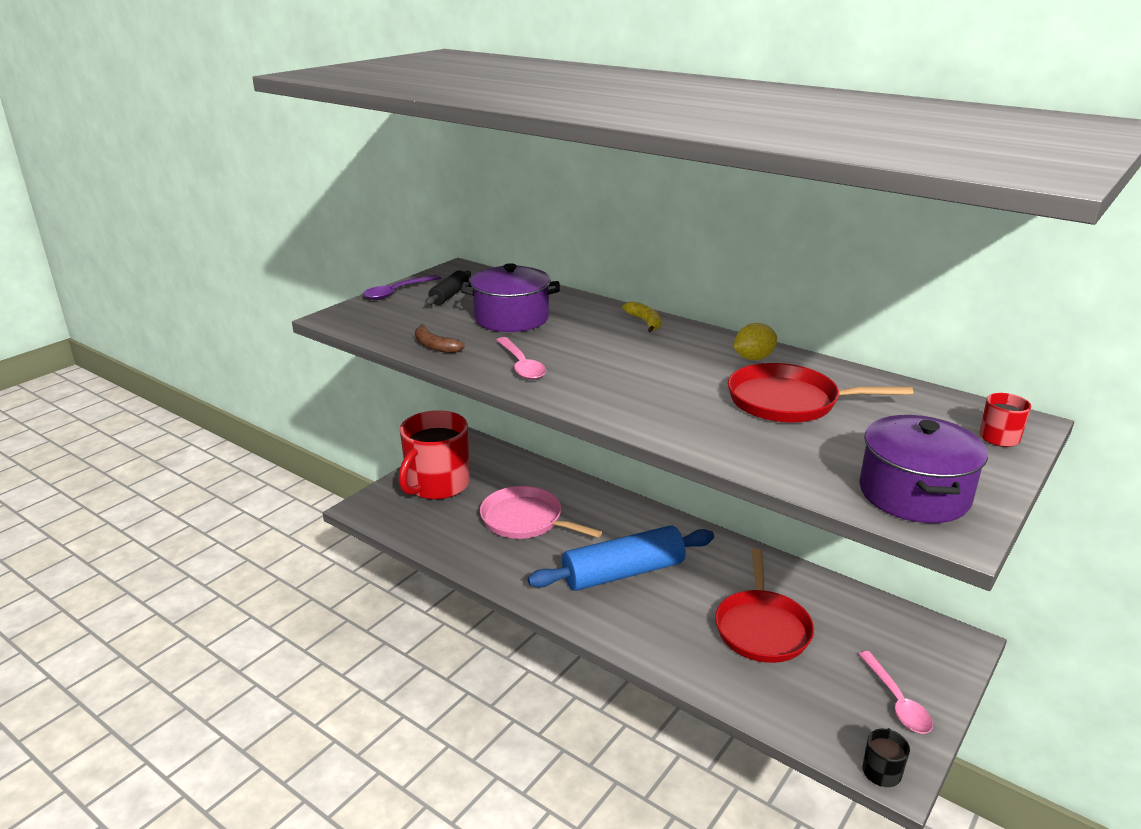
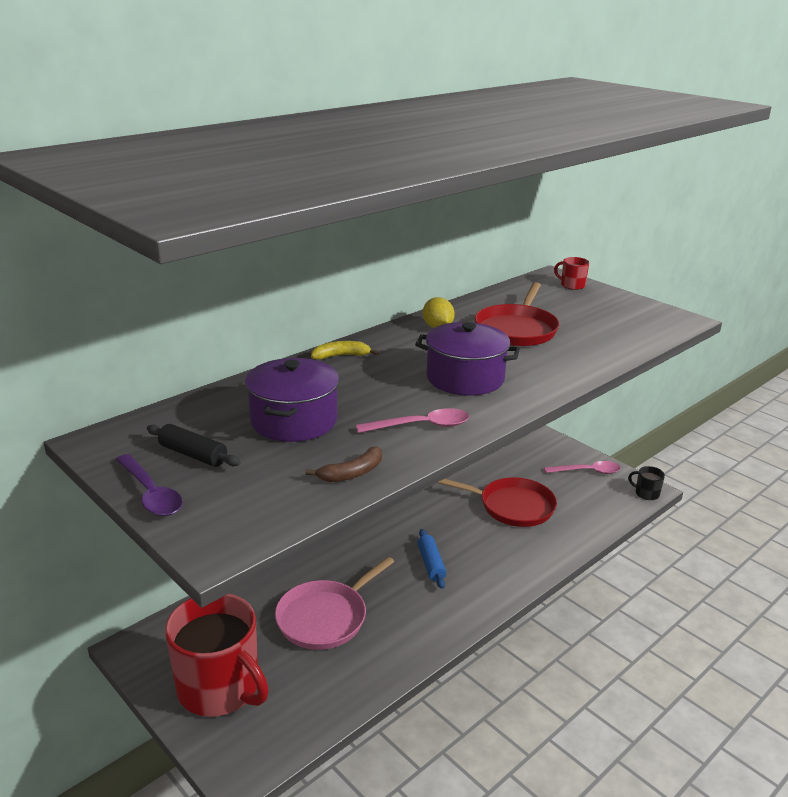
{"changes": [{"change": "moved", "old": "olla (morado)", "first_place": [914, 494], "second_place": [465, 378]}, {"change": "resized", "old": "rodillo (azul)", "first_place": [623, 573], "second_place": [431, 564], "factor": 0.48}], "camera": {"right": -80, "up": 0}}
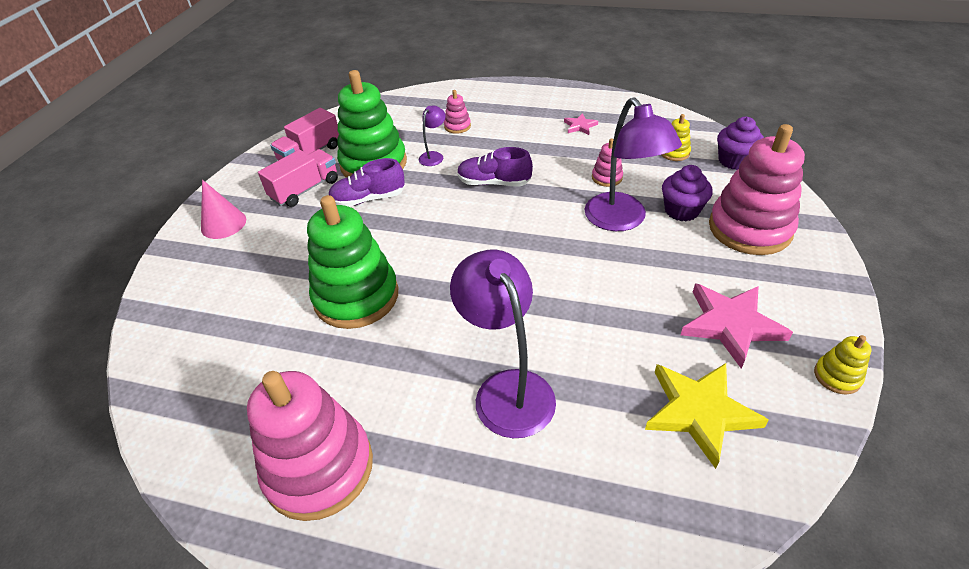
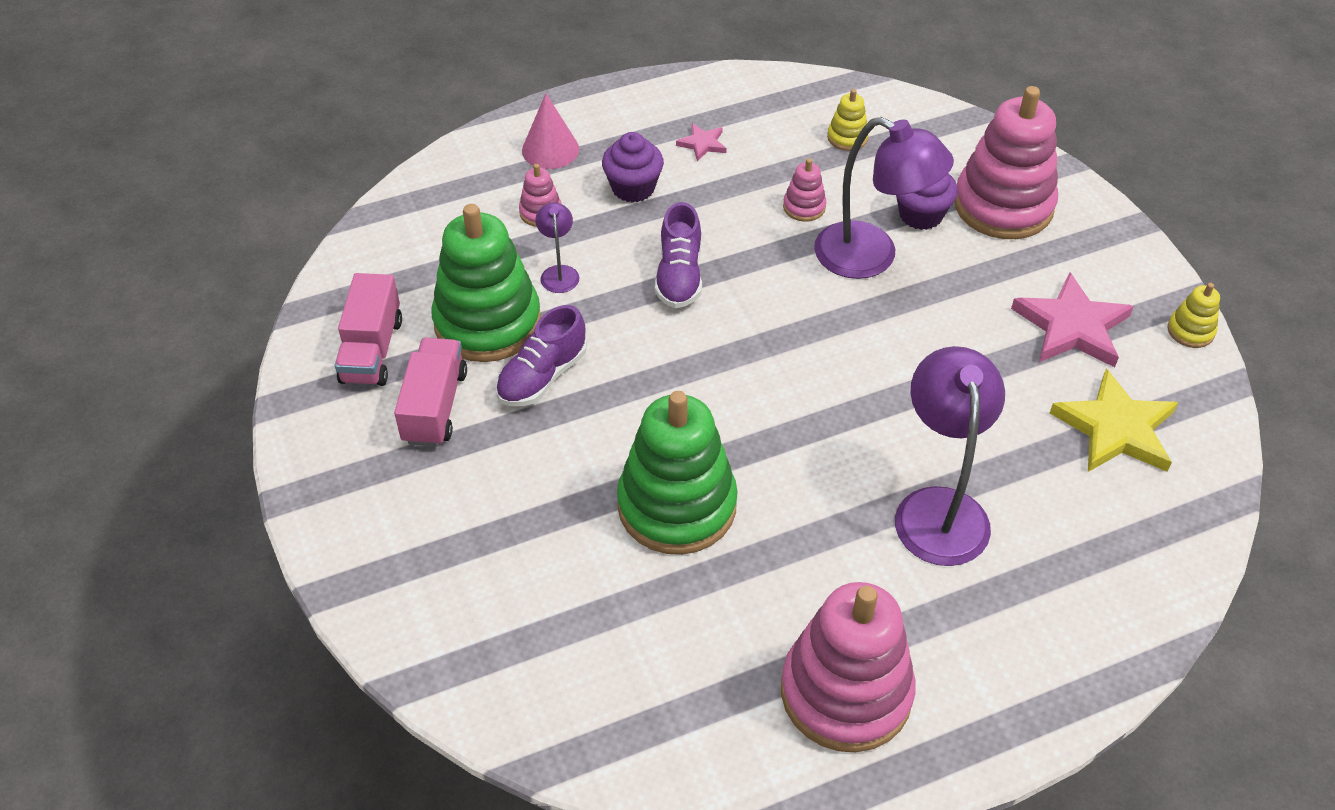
{"changes": [{"change": "moved", "old": "magdalena (morado)", "first_place": [734, 161], "second_place": [633, 188]}, {"change": "turned", "old": "zapato (morado)", "first_place": [494, 183], "second_place": [679, 276], "degrees": -60}, {"change": "moved", "old": "cono (rosa)", "first_place": [223, 224], "second_place": [550, 149]}, {"change": "turned", "old": "lámpara (morado)", "first_place": [507, 389], "second_place": [938, 508], "degrees": 60}], "camera": {"right": -40, "up": 5}}
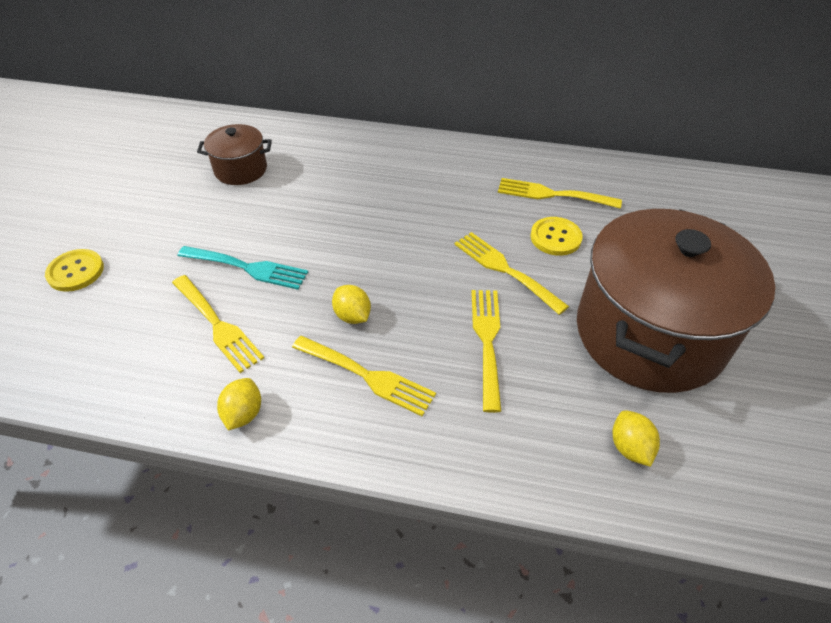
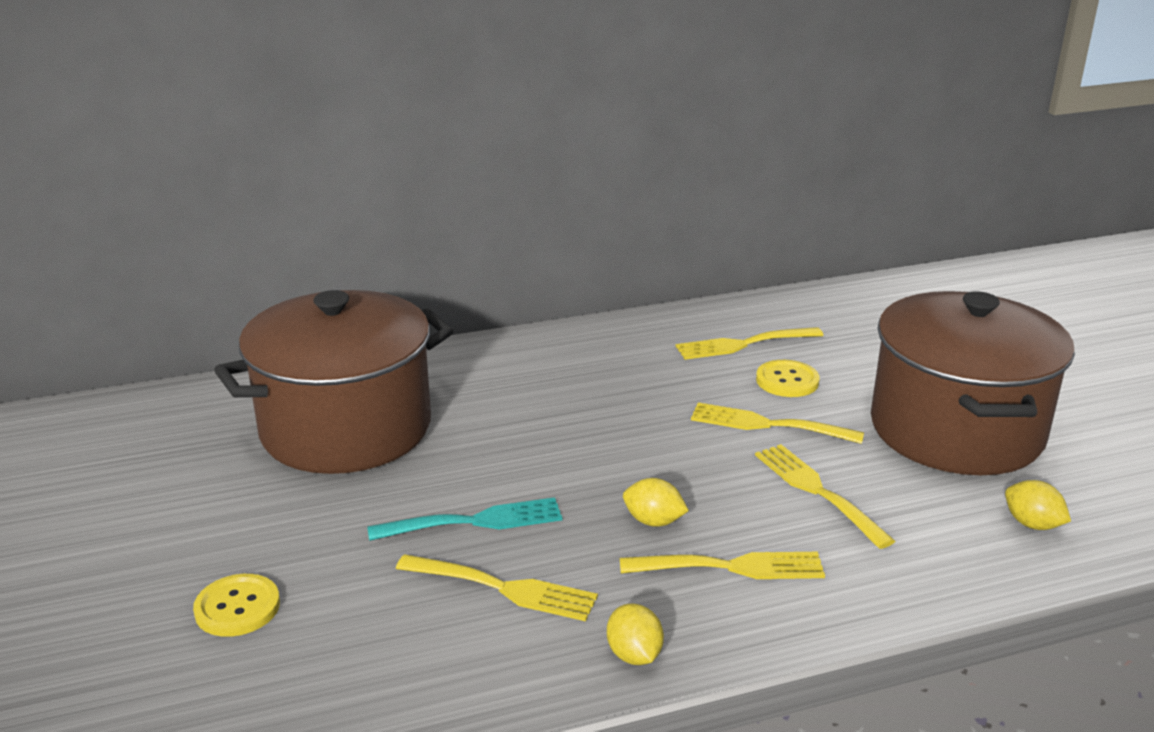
{"changes": [{"change": "resized", "old": "olla (marrón)", "first_place": [241, 170], "second_place": [346, 429], "factor": 2.19}], "camera": {"right": -30, "up": -20}}
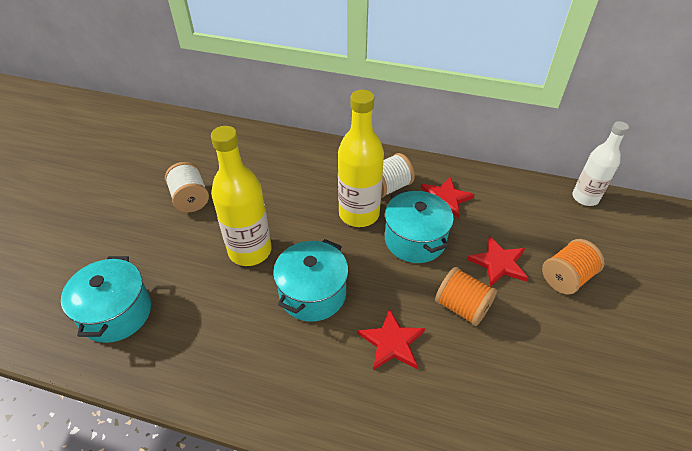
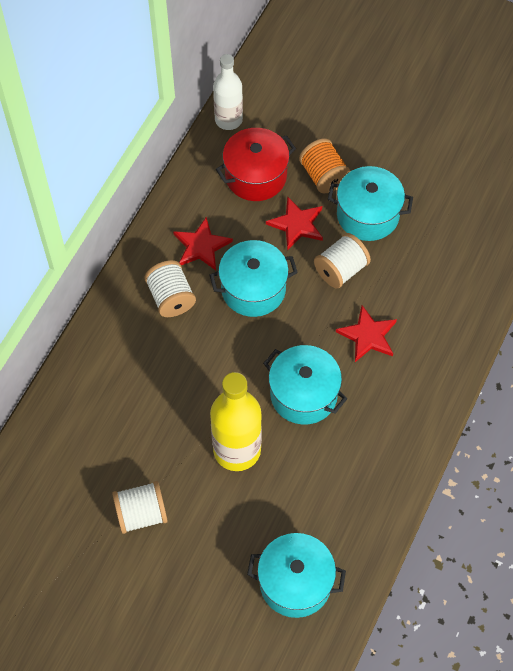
{"changes": [{"change": "removed", "old": "botella (amarillo)", "first_place": [359, 214]}, {"change": "recoloured", "old": "carrete (naranja)", "new": "carrete (blanco)", "first_place": [462, 307], "second_place": [341, 270]}, {"change": "added", "new": "olla (rojo)", "second_place": [256, 176]}, {"change": "added", "new": "olla (turquesa)", "second_place": [368, 215]}], "camera": {"right": -80, "up": 15}}
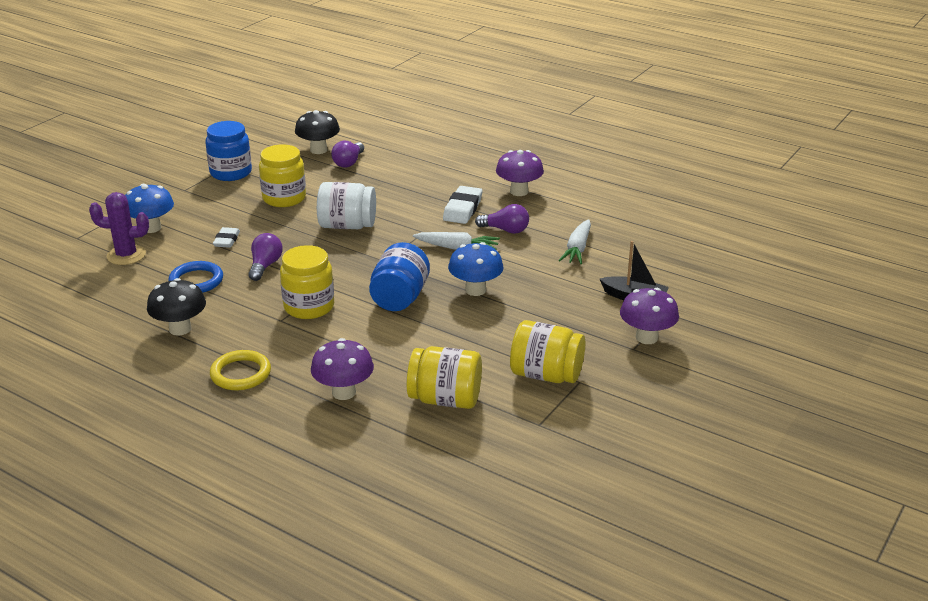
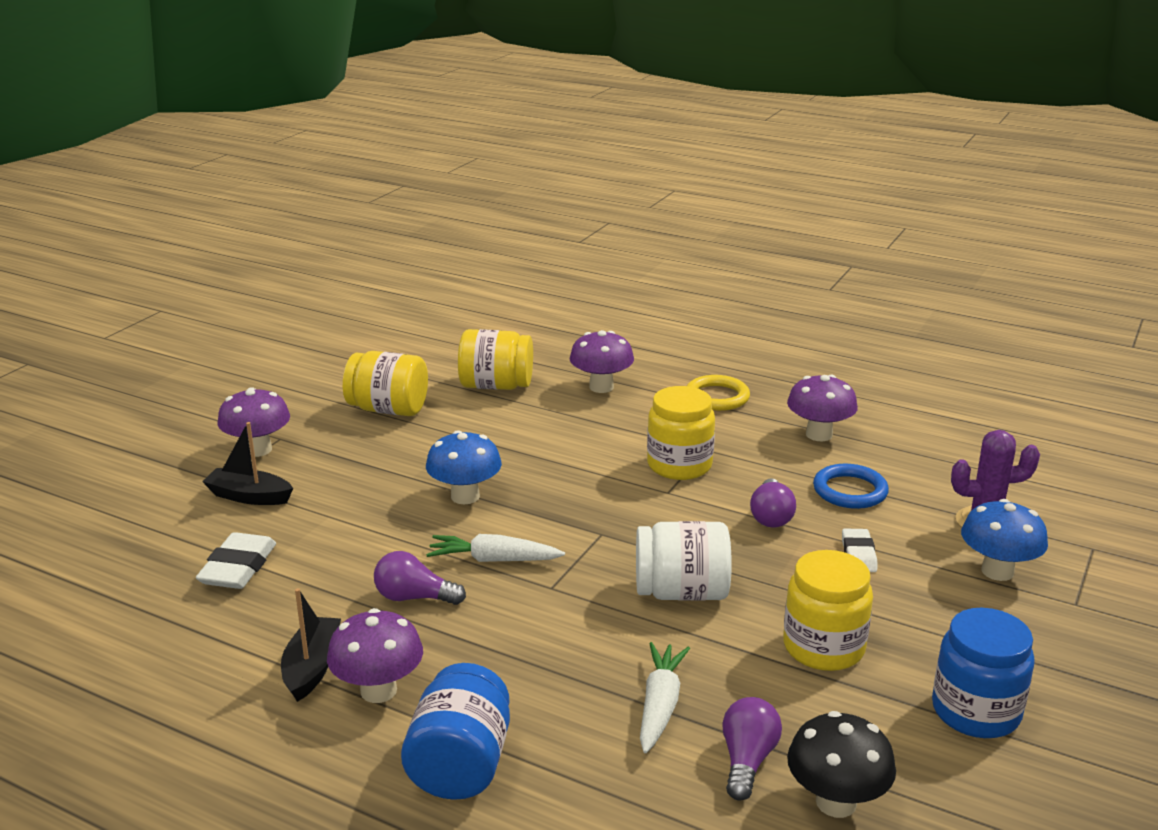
{"changes": [{"change": "moved", "old": "goma de borrar (blanco)", "first_place": [462, 209], "second_place": [238, 567]}, {"change": "moved", "old": "zanahoria (blanco)", "first_place": [577, 249], "second_place": [660, 705]}, {"change": "moved", "old": "tarro (azul)", "first_place": [400, 298], "second_place": [460, 765]}, {"change": "recoloured", "old": "seta (negro)", "new": "seta (morado)", "first_place": [180, 329], "second_place": [819, 434]}, {"change": "added", "new": "barco (negro)", "second_place": [312, 667]}], "camera": {"right": 175, "up": -5}}
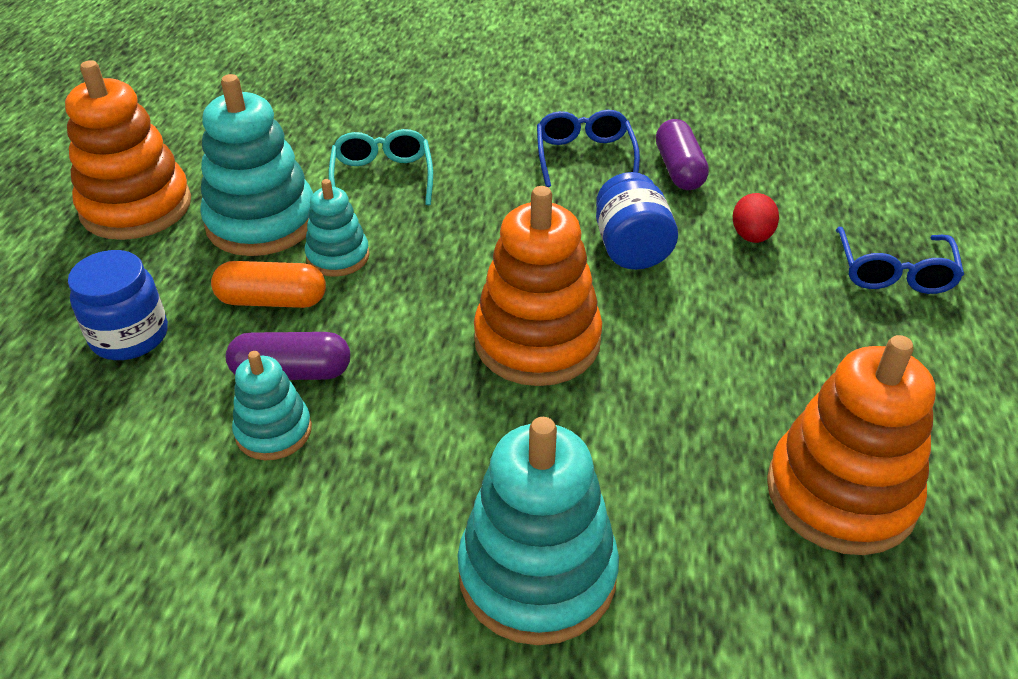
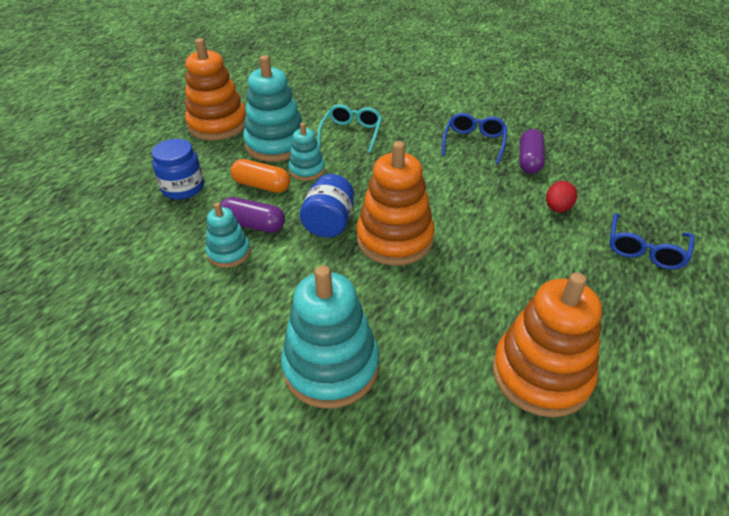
{"changes": [{"change": "moved", "old": "tarro (azul)", "first_place": [631, 248], "second_place": [329, 223]}], "camera": {"right": 20, "up": 0}}
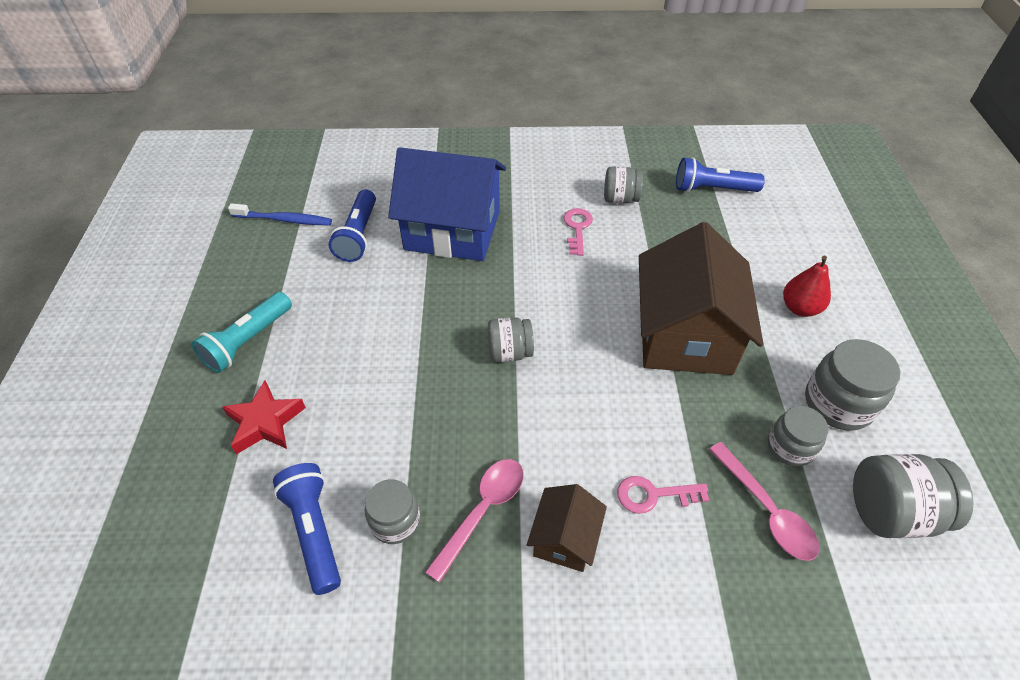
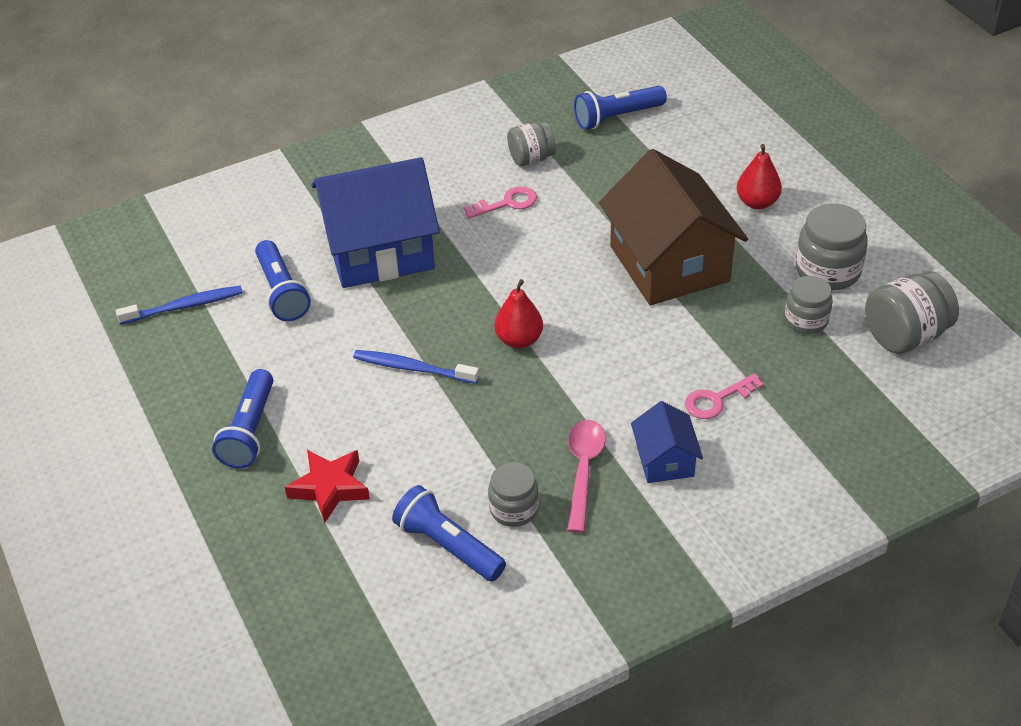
{"changes": [{"change": "turned", "old": "llave (rosa)", "first_place": [577, 228], "second_place": [507, 203], "degrees": 90}, {"change": "recoloured", "old": "lámpara de mano (turquesa)", "new": "lámpara de mano (azul)", "first_place": [248, 341], "second_place": [250, 431]}, {"change": "replaced", "old": "tarro (gris)", "new": "pera (rojo)", "first_place": [510, 352], "second_place": [519, 340]}, {"change": "removed", "old": "cuchara (rosa)", "first_place": [766, 510]}, {"change": "recoloured", "old": "casa (marrón)", "new": "casa (azul)", "first_place": [565, 538], "second_place": [665, 460]}, {"change": "added", "new": "cepillo de dientes (azul)", "second_place": [413, 368]}], "camera": {"right": -25, "up": -5}}
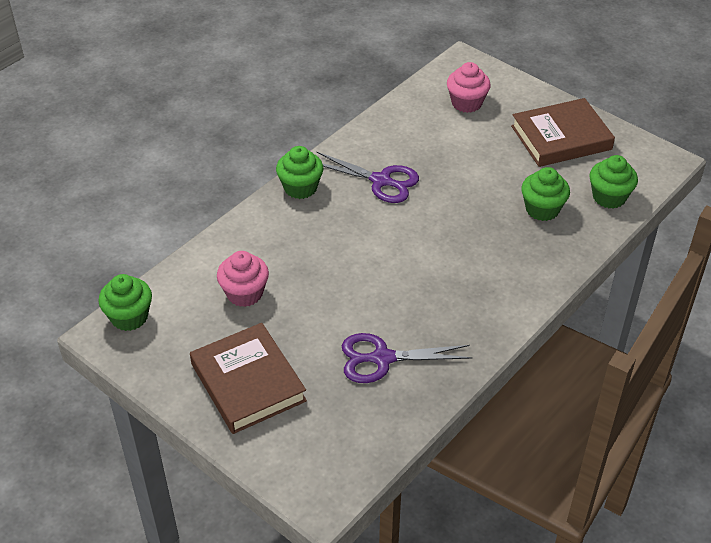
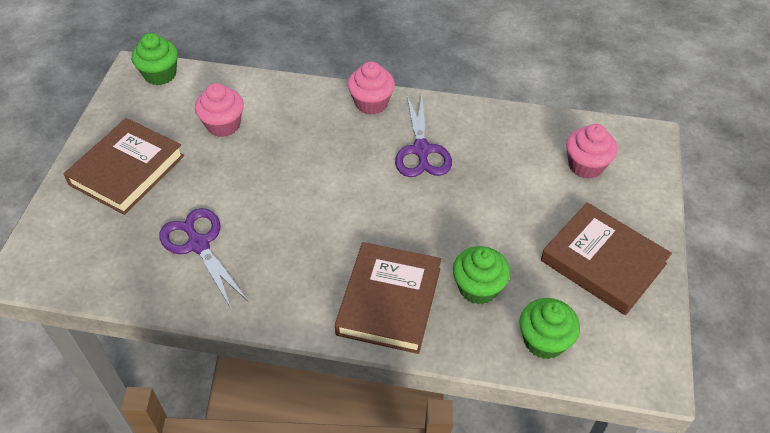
{"changes": [{"change": "recoloured", "old": "magdalena (verde)", "new": "magdalena (rosa)", "first_place": [300, 188], "second_place": [371, 103]}, {"change": "added", "new": "libro (marrón)", "second_place": [389, 301]}], "camera": {"right": 60, "up": 5}}
